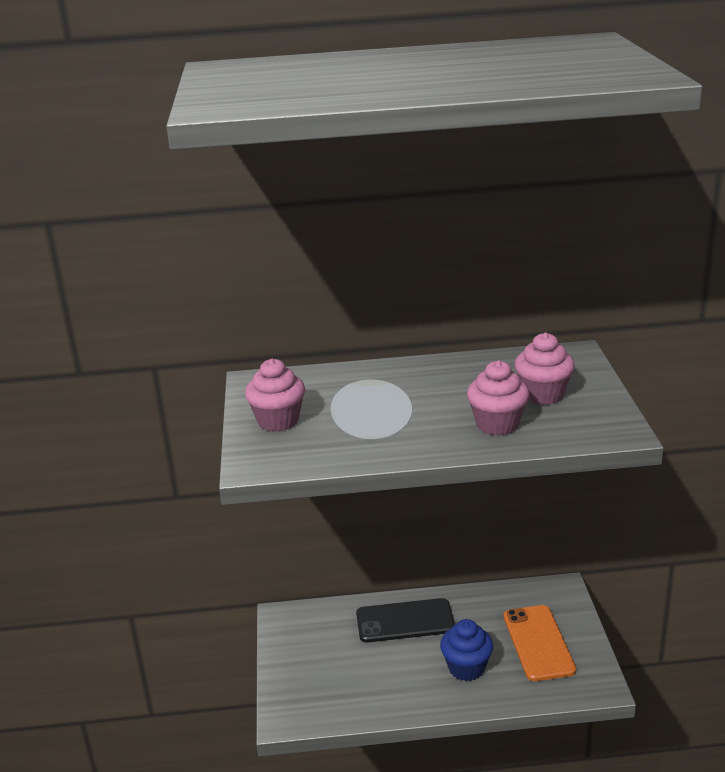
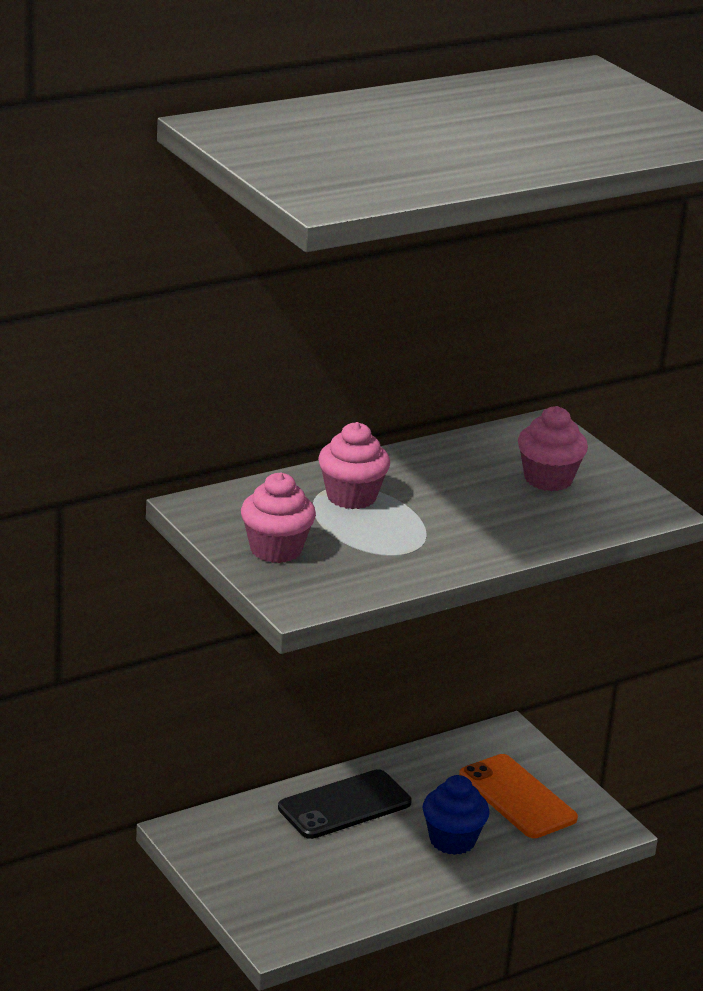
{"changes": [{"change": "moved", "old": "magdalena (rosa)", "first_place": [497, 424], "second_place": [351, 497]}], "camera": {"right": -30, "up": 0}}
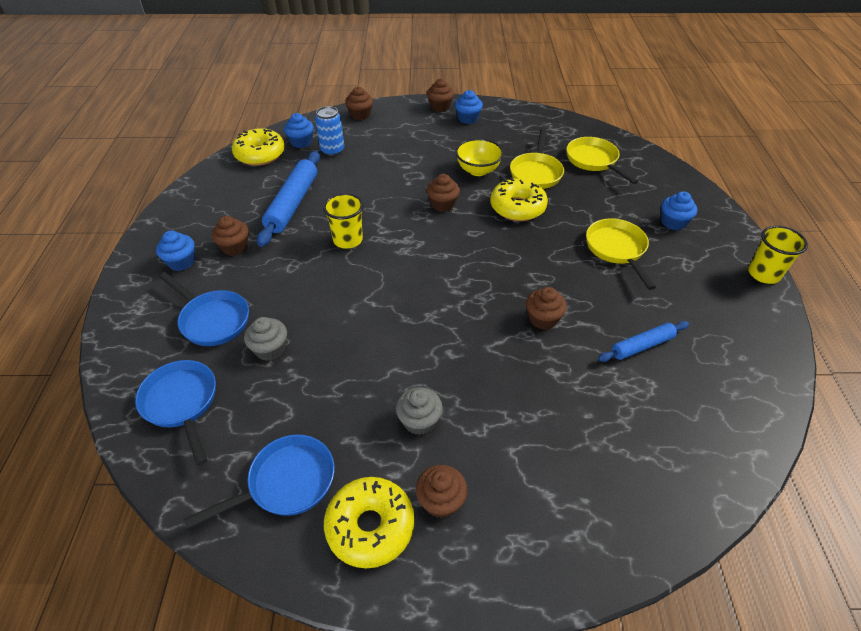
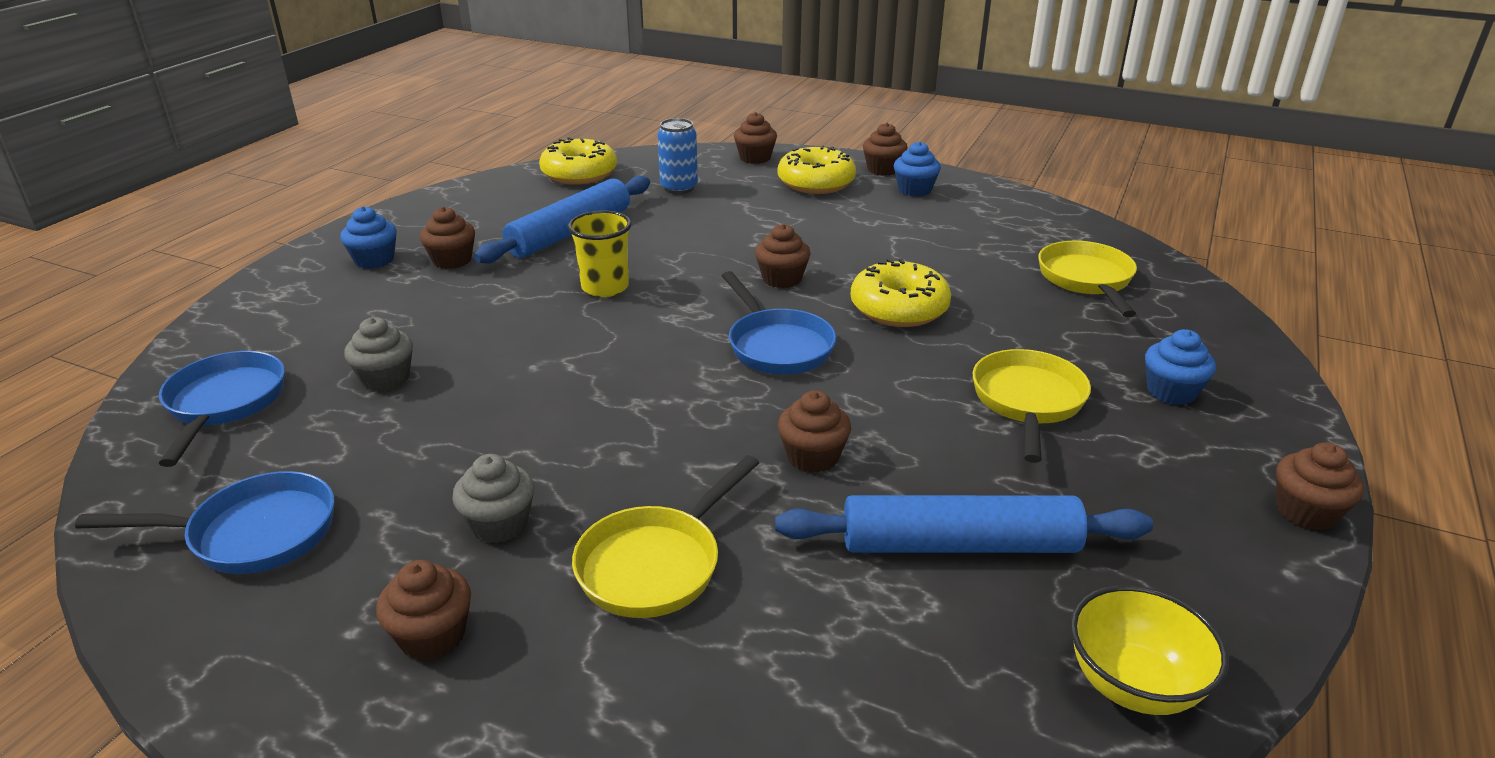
{"changes": [{"change": "removed", "old": "magdalena (azul)", "first_place": [301, 142]}, {"change": "moved", "old": "sartén (amarillo)", "first_place": [536, 172], "second_place": [656, 564]}, {"change": "moved", "old": "cuenco (amarillo)", "first_place": [478, 170], "second_place": [1133, 685]}, {"change": "replaced", "old": "vaso (amarillo)", "new": "magdalena (marrón)", "first_place": [763, 274], "second_place": [1306, 512]}, {"change": "moved", "old": "sartén (azul)", "first_place": [212, 320], "second_place": [777, 346]}, {"change": "resized", "old": "rodillo (azul)", "first_place": [642, 345], "second_place": [959, 544], "factor": 1.73}, {"change": "moved", "old": "rosquilla (amarillo)", "first_place": [370, 526], "second_place": [816, 183]}], "camera": {"right": 25, "up": -15}}
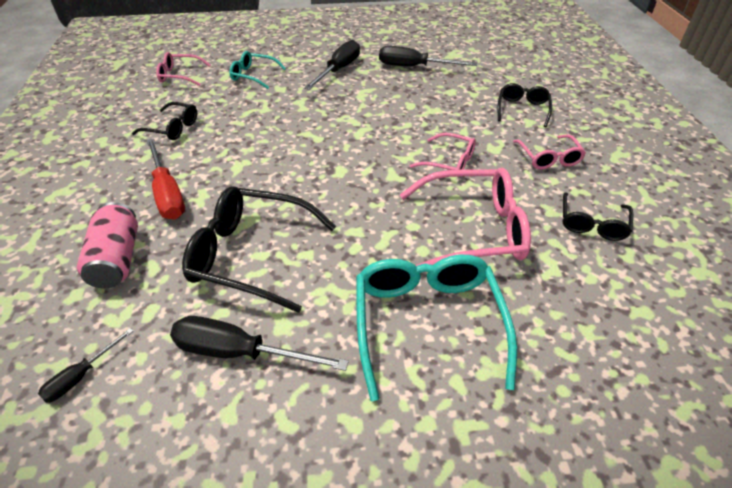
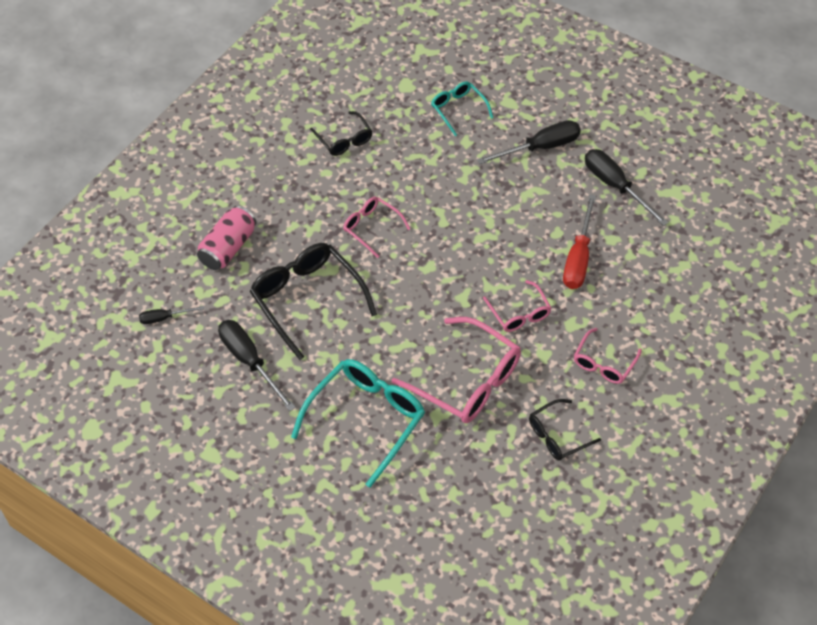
{"changes": [{"change": "moved", "old": "gafas (rosa)", "first_place": [180, 75], "second_place": [371, 228]}, {"change": "removed", "old": "gafas (negro)", "first_place": [522, 109]}, {"change": "moved", "old": "destornillador (rojo)", "first_place": [167, 193], "second_place": [578, 257]}], "camera": {"right": 40, "up": 10}}
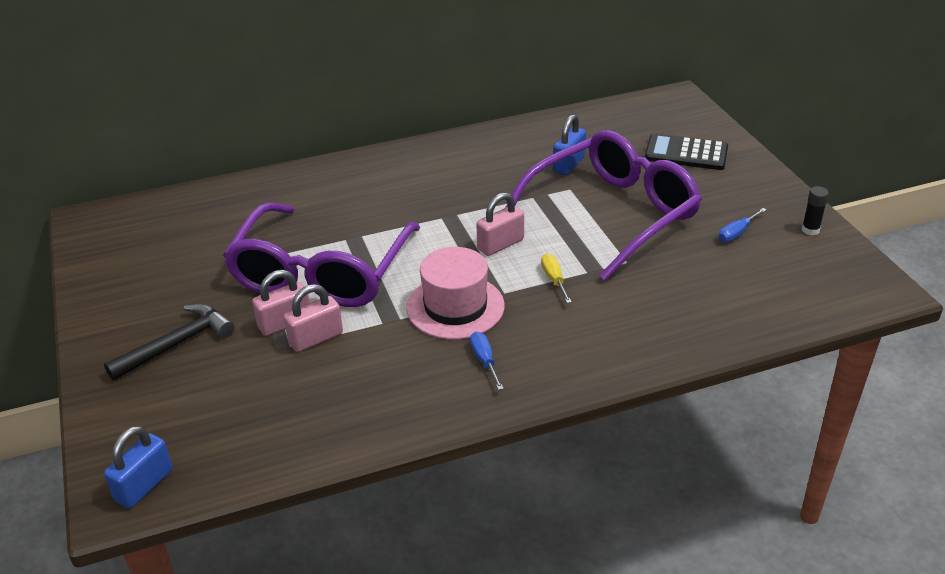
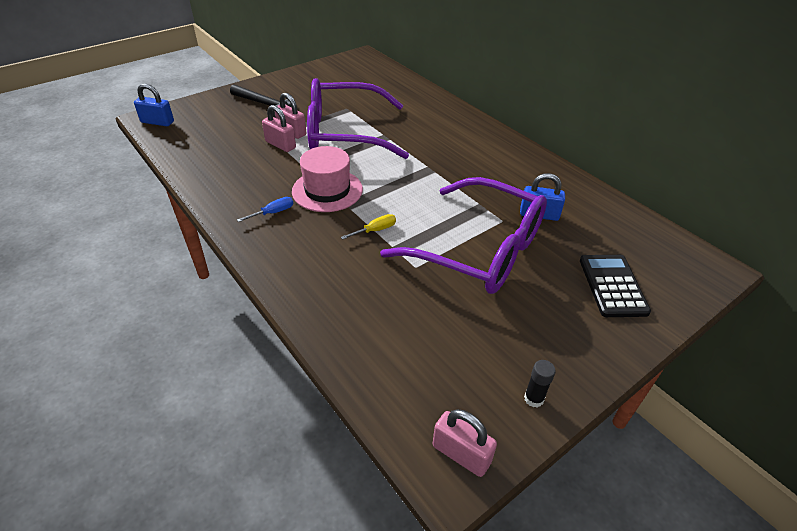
{"changes": [{"change": "moved", "old": "candado (rosa)", "first_place": [500, 244], "second_place": [461, 454]}, {"change": "removed", "old": "destornillador (azul)", "first_place": [737, 233]}], "camera": {"right": 70, "up": 5}}
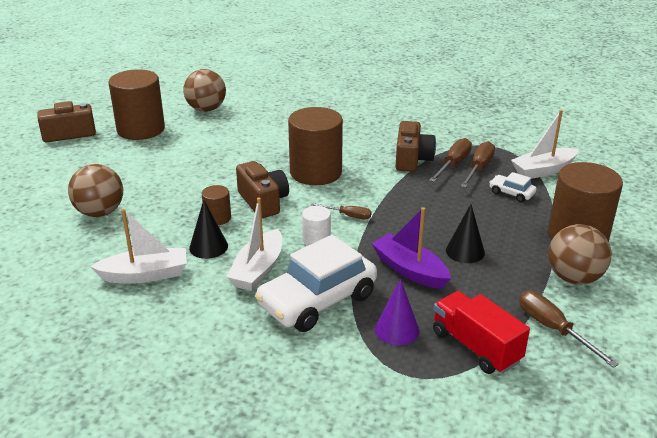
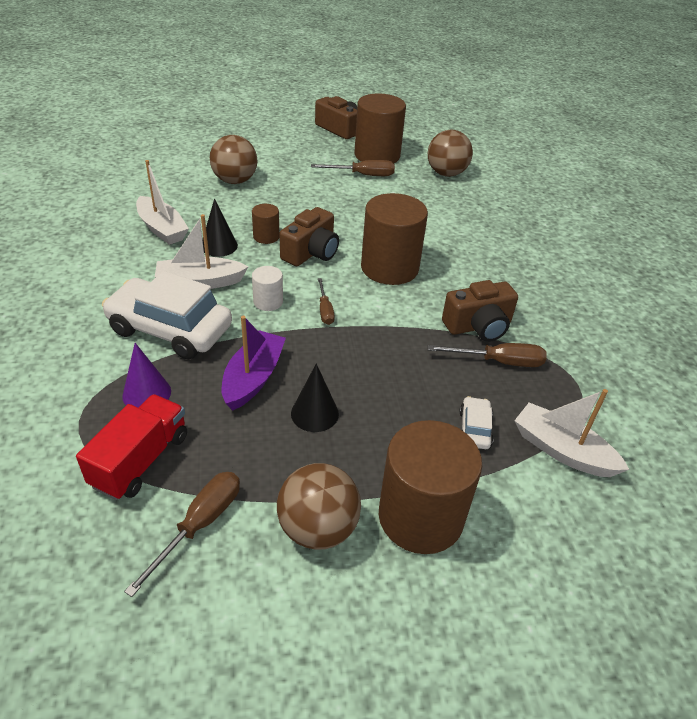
{"changes": [{"change": "moved", "old": "destornillador (marrón)", "first_place": [479, 168], "second_place": [363, 175]}], "camera": {"right": 60, "up": 10}}
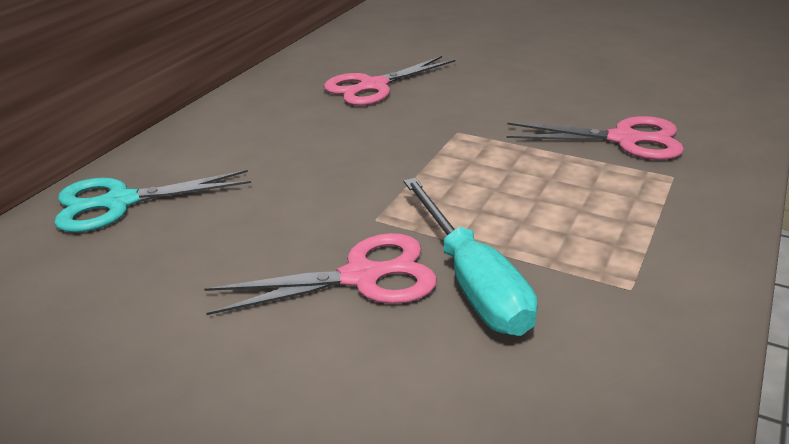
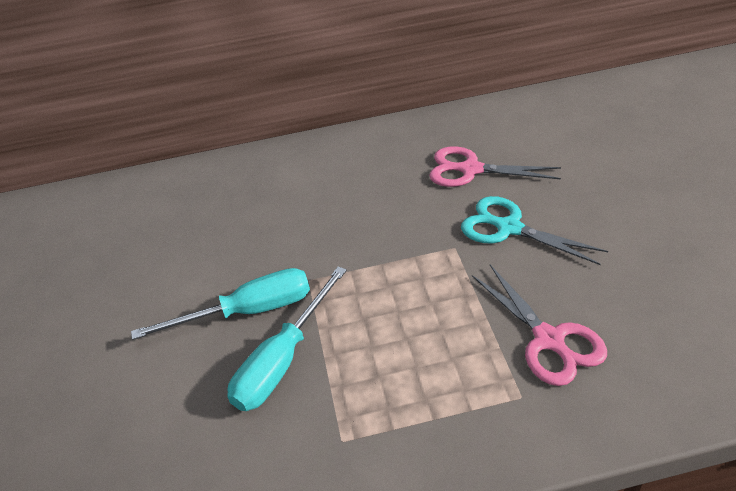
{"changes": [{"change": "moved", "old": "tijeras (turquesa)", "first_place": [120, 202], "second_place": [509, 228]}, {"change": "replaced", "old": "tijeras (rosa)", "new": "destornillador (turquesa)", "first_place": [361, 277], "second_place": [248, 311]}], "camera": {"right": 55, "up": 10}}
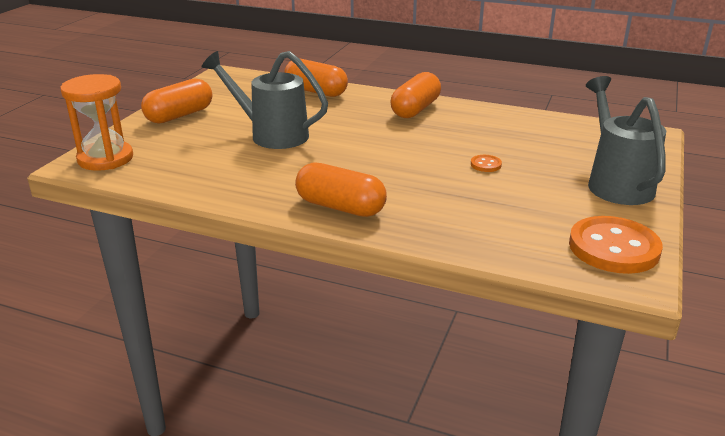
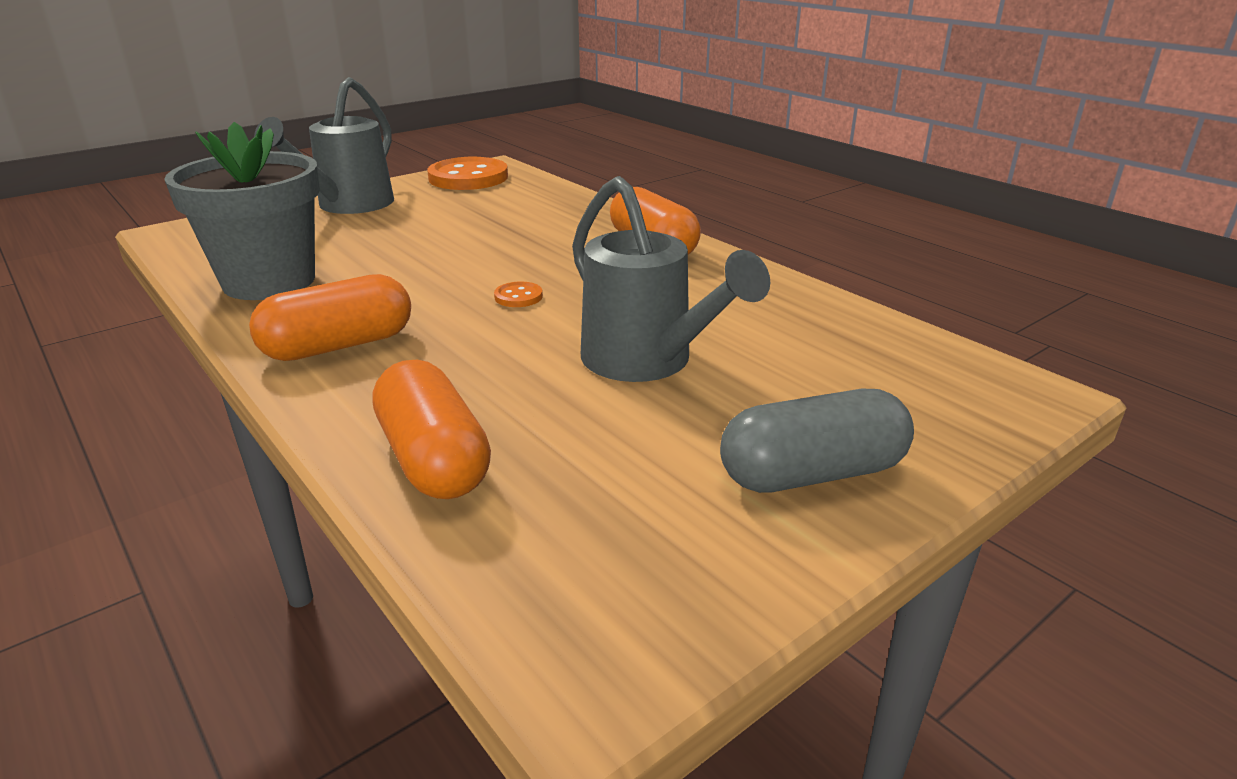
{"changes": [{"change": "removed", "old": "reloj de arena (naranja)", "first_place": [105, 158]}, {"change": "recoloured", "old": "cápsula (naranja)", "new": "cápsula (gris)", "first_place": [179, 115], "second_place": [812, 474]}, {"change": "moved", "old": "botón (naranja)", "first_place": [486, 164], "second_place": [518, 297]}, {"change": "added", "new": "maceta (gris)", "second_place": [269, 281]}], "camera": {"right": -150, "up": 0}}
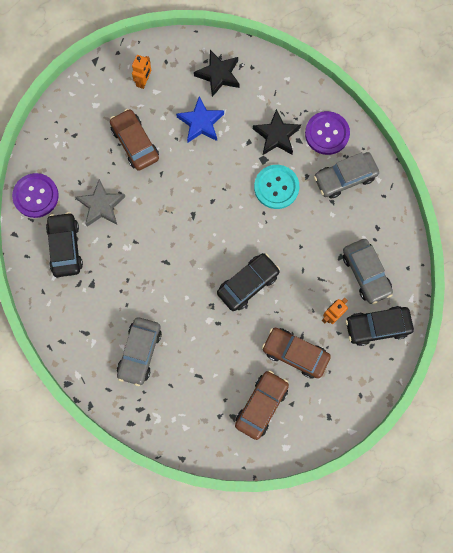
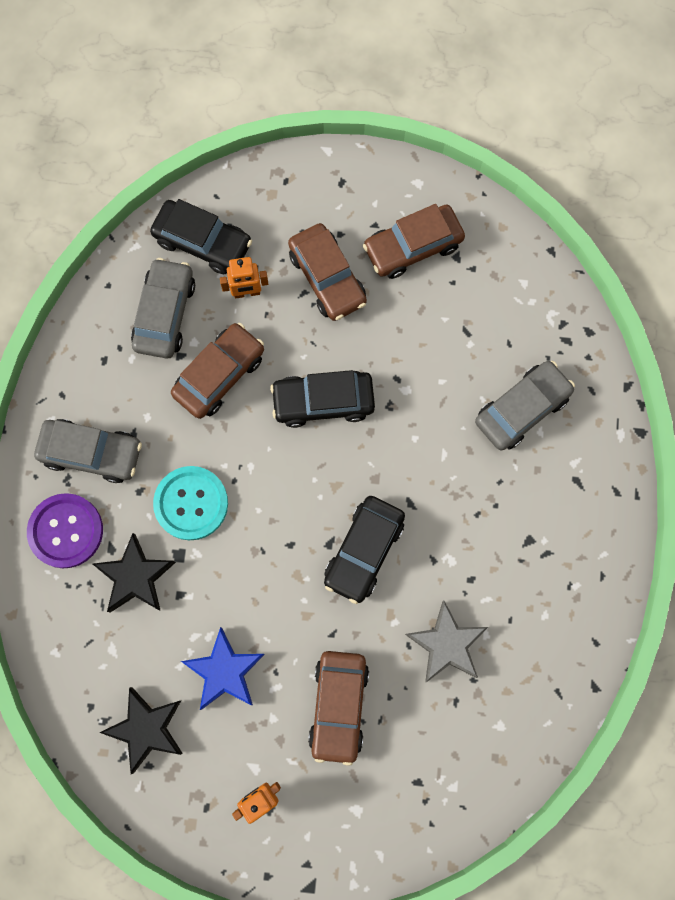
{"changes": [{"change": "removed", "old": "botón (morado)", "first_place": [36, 196]}, {"change": "moved", "old": "coche (negro)", "first_place": [65, 247], "second_place": [364, 551]}, {"change": "added", "new": "coche (marrón)", "second_place": [219, 375]}], "camera": {"right": -145, "up": 0}}
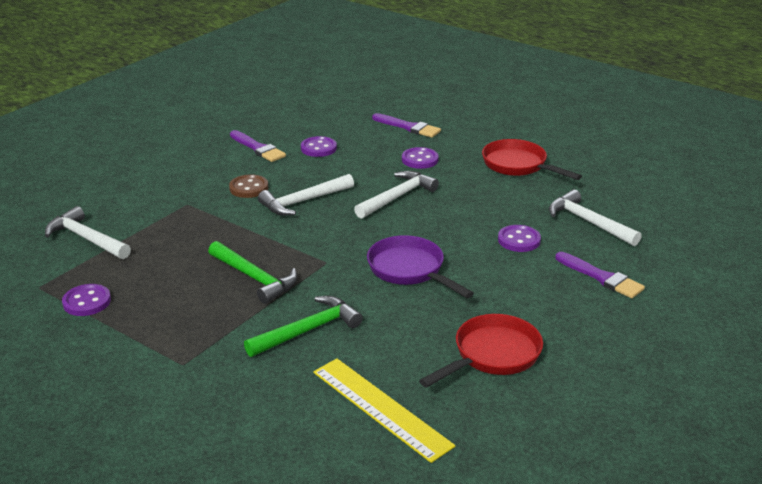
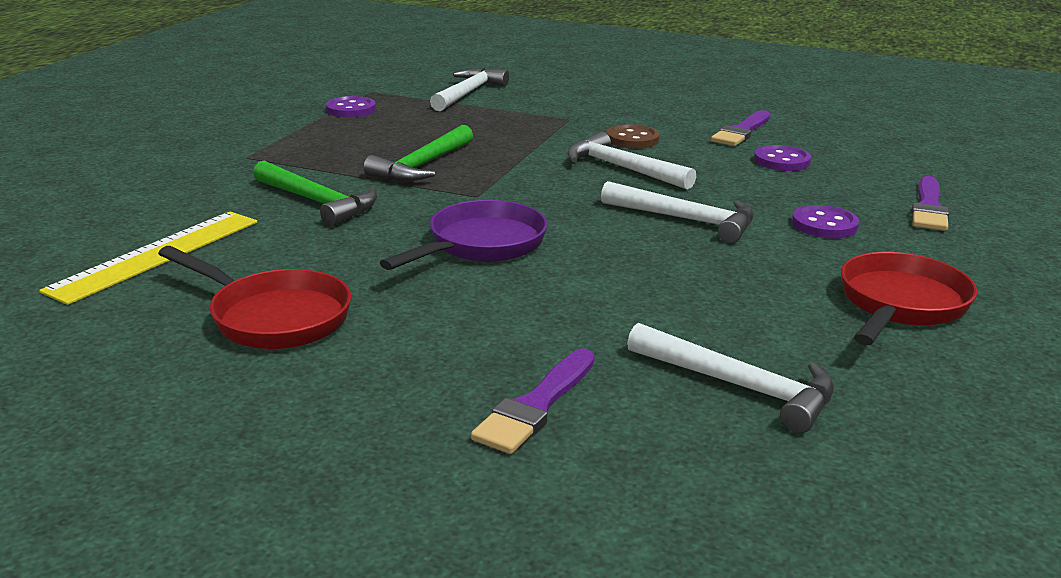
{"changes": [{"change": "turned", "old": "martillo (blanco)", "first_place": [588, 222], "second_place": [739, 386], "degrees": 90}, {"change": "removed", "old": "botón (morado)", "first_place": [519, 240]}], "camera": {"right": 75, "up": -5}}
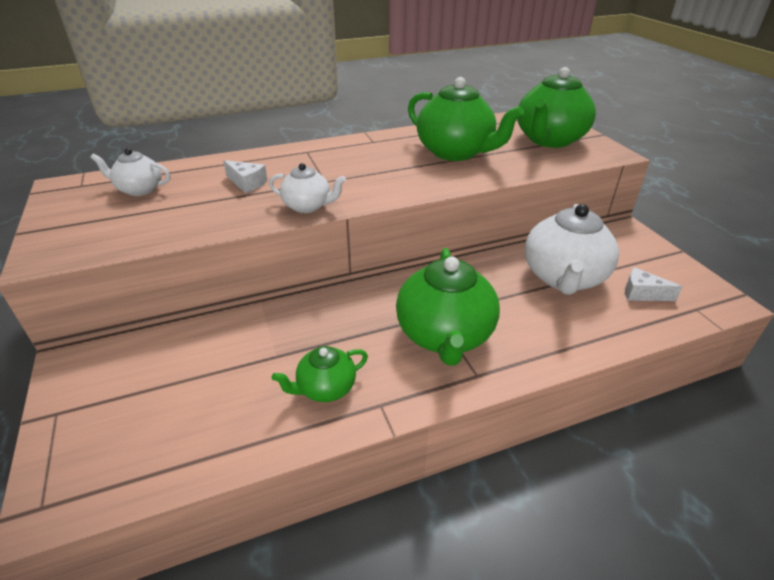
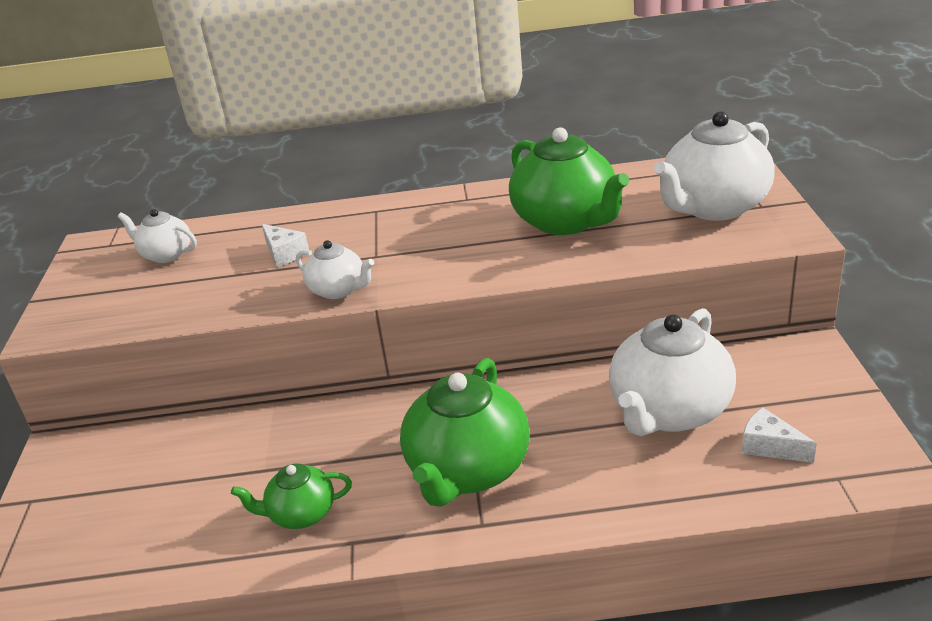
{"changes": [{"change": "recoloured", "old": "tetera (verde)", "new": "tetera (blanco)", "first_place": [549, 140], "second_place": [714, 207]}], "camera": {"right": 20, "up": -5}}
